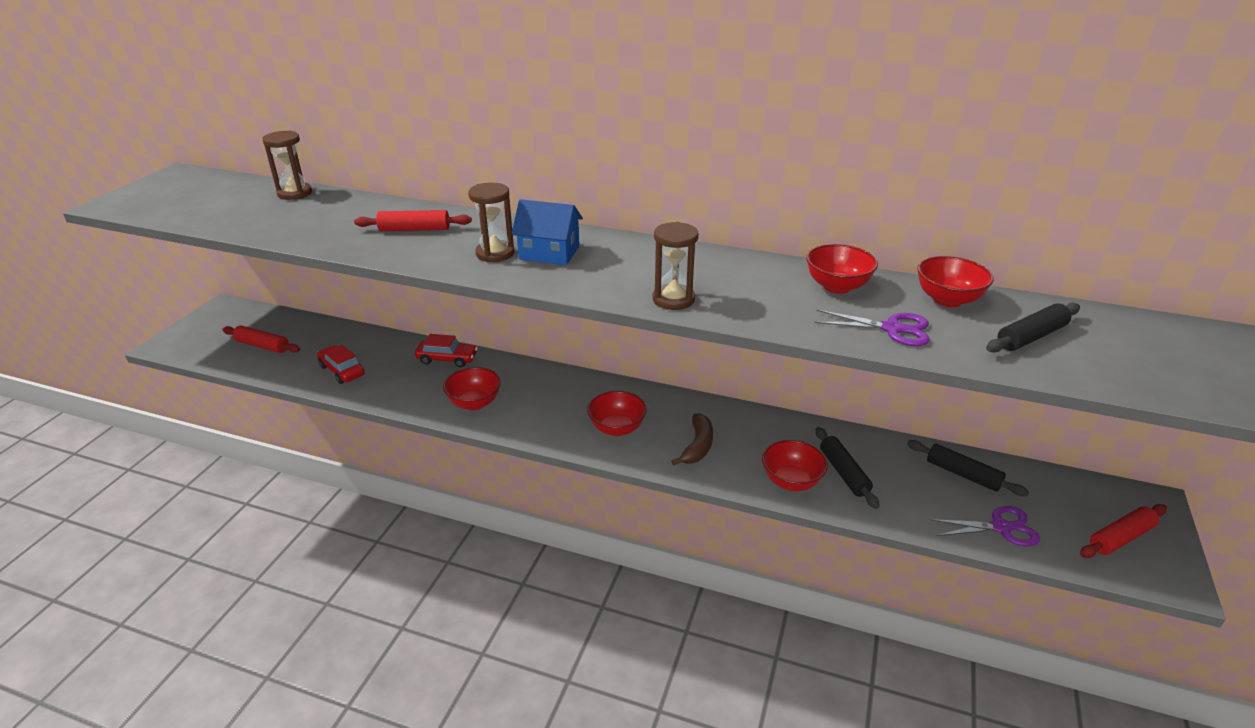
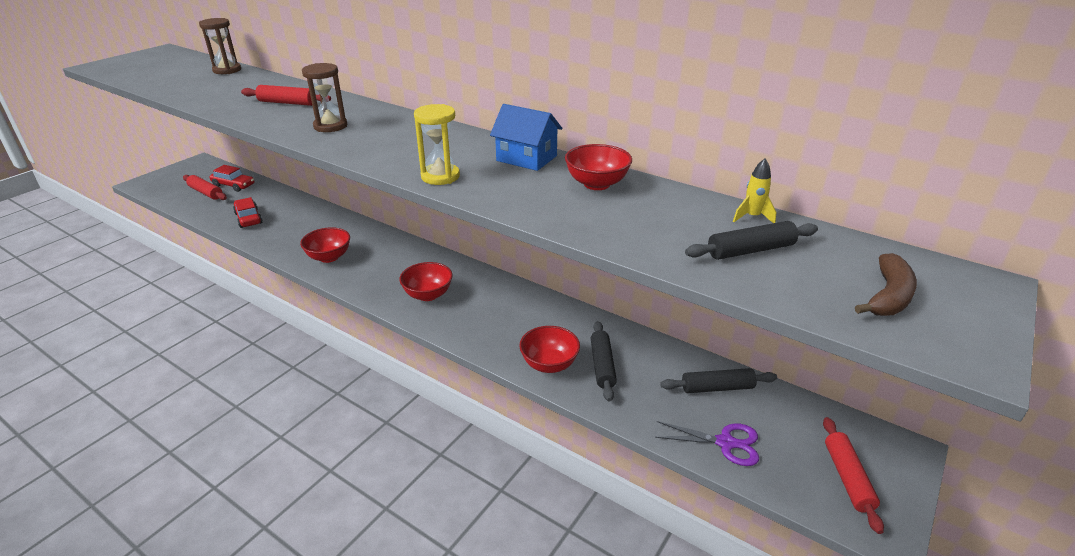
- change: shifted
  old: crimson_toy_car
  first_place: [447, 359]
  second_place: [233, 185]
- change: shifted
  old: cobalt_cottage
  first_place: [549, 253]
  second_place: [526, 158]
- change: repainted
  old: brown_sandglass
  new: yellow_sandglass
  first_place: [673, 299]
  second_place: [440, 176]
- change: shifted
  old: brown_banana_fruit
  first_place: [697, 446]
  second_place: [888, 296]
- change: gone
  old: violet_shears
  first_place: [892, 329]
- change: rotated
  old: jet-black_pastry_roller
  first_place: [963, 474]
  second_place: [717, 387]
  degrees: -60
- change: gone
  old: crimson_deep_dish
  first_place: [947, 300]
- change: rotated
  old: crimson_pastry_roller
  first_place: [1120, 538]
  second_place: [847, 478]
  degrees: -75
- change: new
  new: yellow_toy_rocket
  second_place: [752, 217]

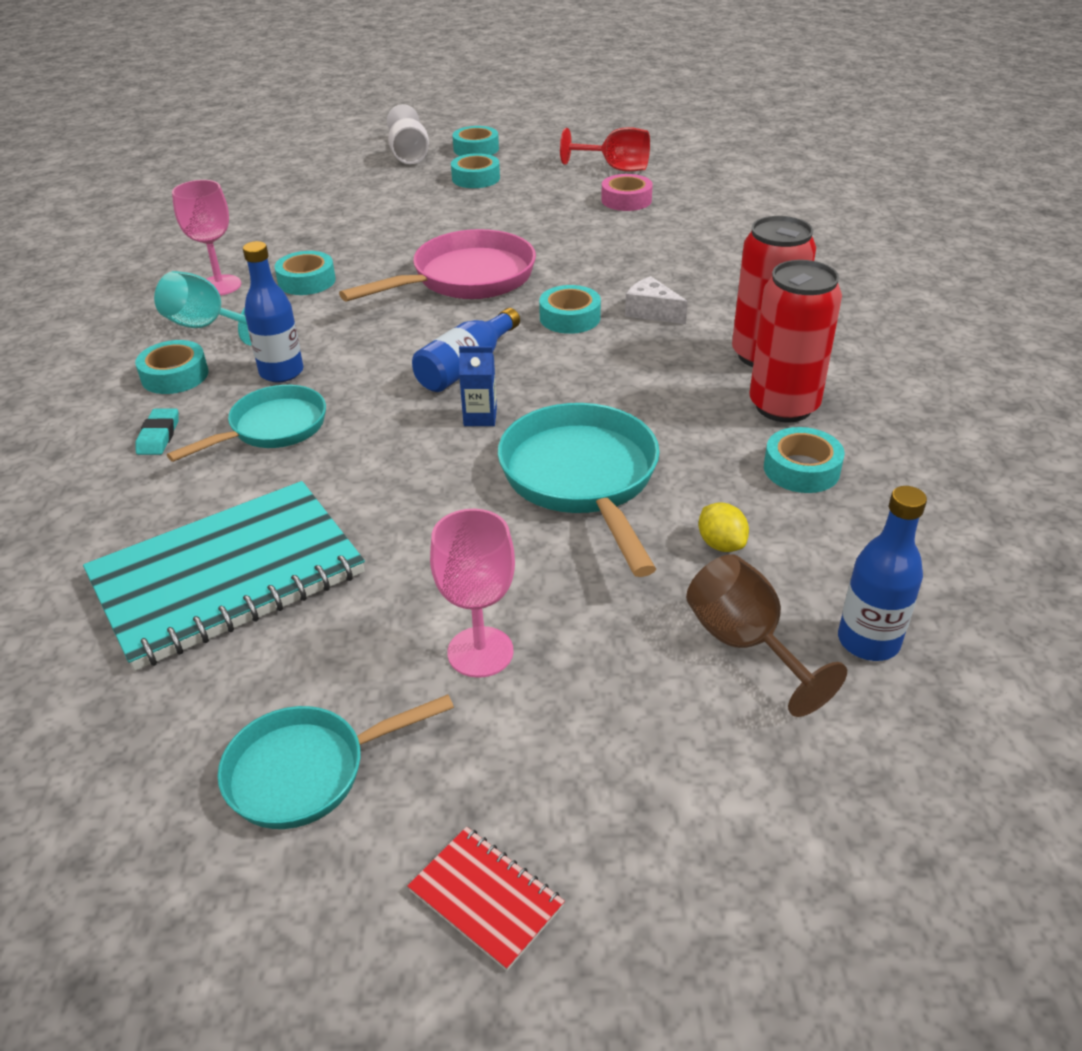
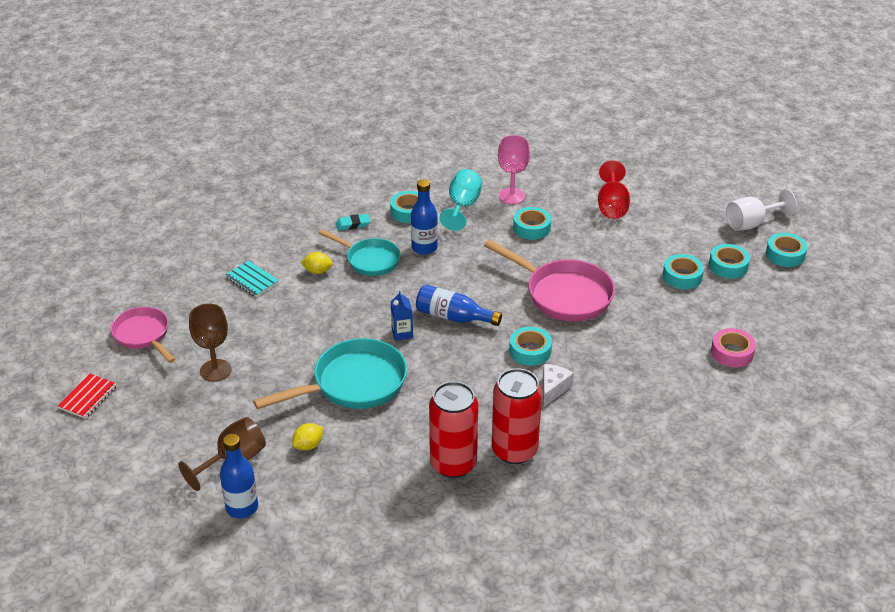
- change: scaled
  old: teal_notepad
  first_place: [228, 576]
  second_place: [252, 280]
  factor: 0.42
- change: repainted
  old: teal_pan
  new: pink_pan
  first_place: [307, 771]
  second_place: [143, 335]
- change: repainted
  old: pink_goblet
  new: brown_goblet
  first_place: [480, 652]
  second_place: [215, 370]
- change: shifted
  old: crimson_goblet
  first_place: [615, 168]
  second_place: [612, 206]
- change: shifted
  old: teal_sticky_tape
  first_place: [801, 469]
  second_place: [682, 276]
- change: new
  new: yellow_toy_lemon
  second_place: [317, 271]

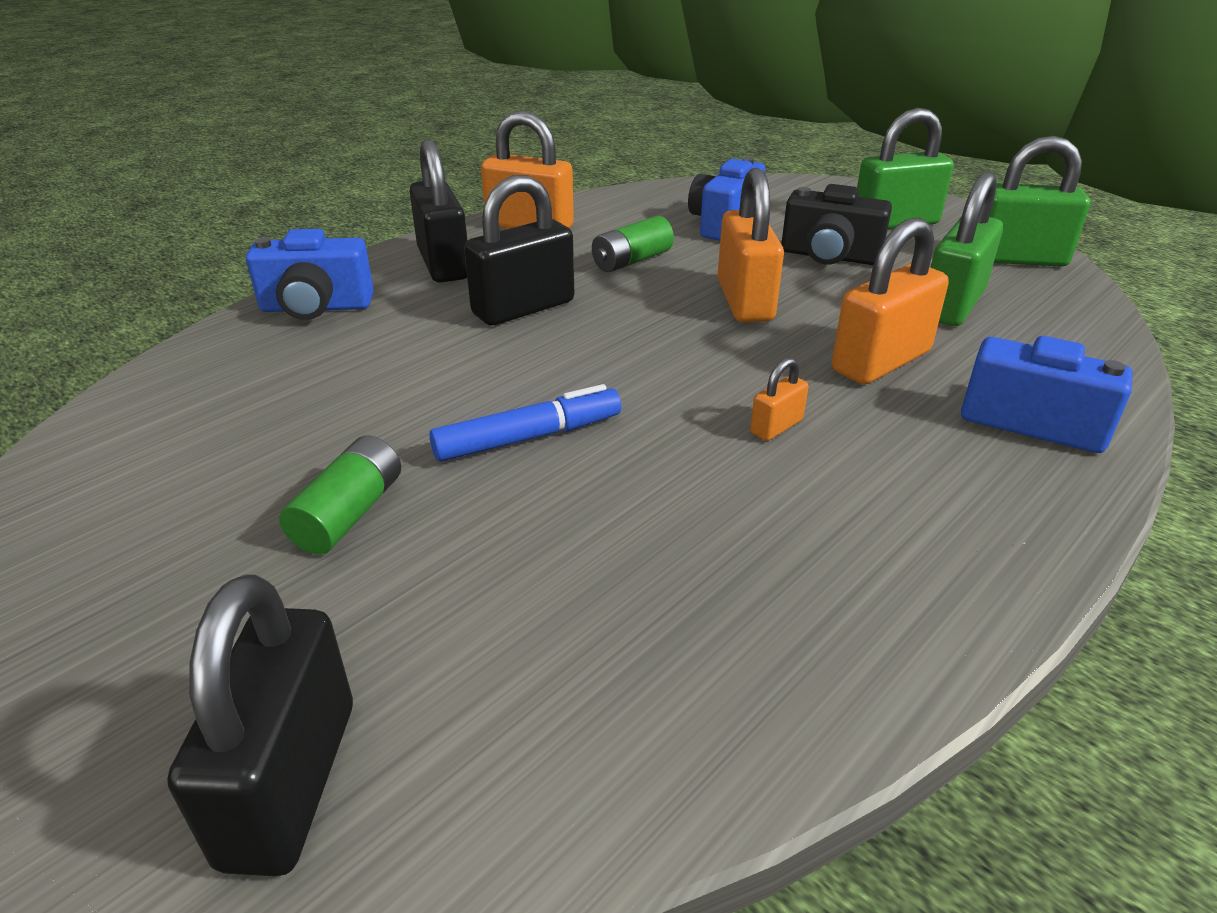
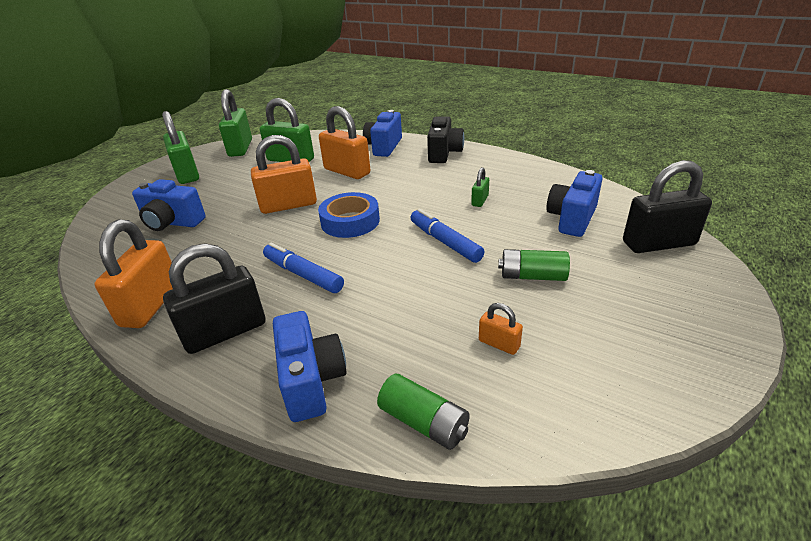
- change: swapped
  old: jet-black_lock
  new: cobalt_marker_pen
  first_place: [523, 308]
  second_place: [303, 274]
- change: shifted
  old: green_power_cell
  first_place: [632, 261]
  second_place: [424, 422]
- change: shifted
  old: orange_lock
  first_place: [776, 427]
  second_place: [499, 344]
- change: shifted
  old: jet-black_camera
  first_place: [829, 256]
  second_place: [444, 153]
- change: new
  new: cobalt_sticky_tape
  second_place: [350, 221]
- change: new
  new: green_lock
  second_place: [480, 201]
- change: new
  new: cobalt_camera
  second_place: [572, 219]

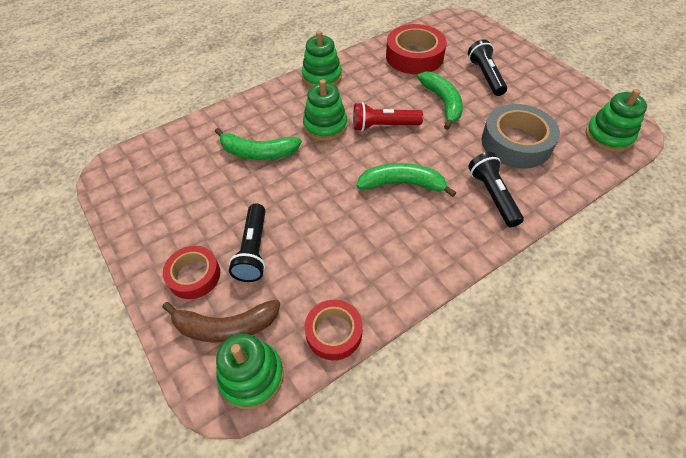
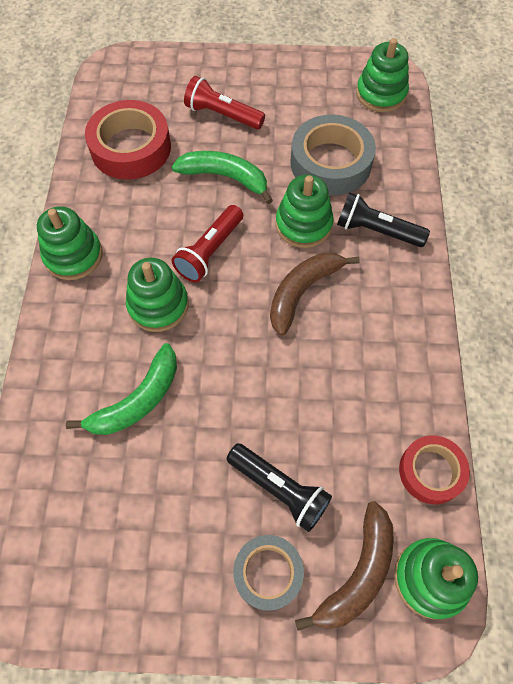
- change: repainted
  old: crimson_sticky_tape
  new: grey_sticky_tape
  first_place: [194, 275]
  second_place: [268, 573]
- change: repainted
  old: green_banana_fruit
  new: brown_banana_fruit
  first_place: [402, 184]
  second_place: [302, 292]
- change: repainted
  old: jet-black_torch
  new: crimson_torch
  first_place: [485, 76]
  second_place: [222, 115]
- change: new
  new: green_stacking_rings
  second_place: [303, 224]

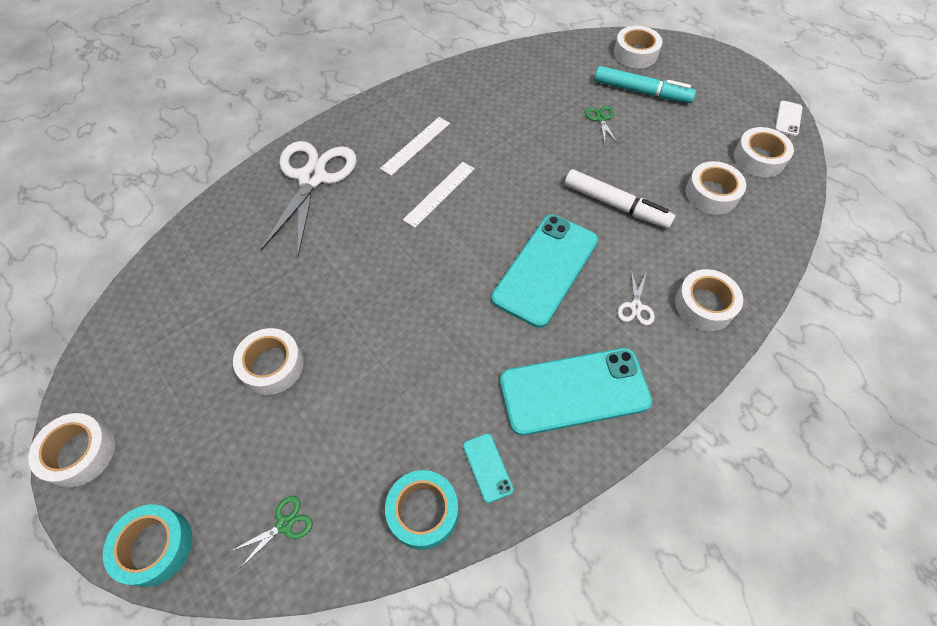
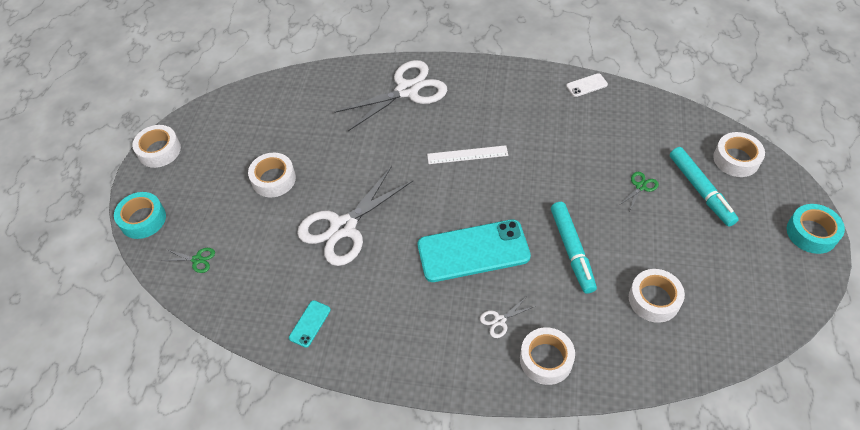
- change: gone
  old: snow-white_ruler
  first_place: [415, 145]
- change: shifted
  old: teal_sticky_tape
  first_place: [423, 512]
  second_place: [811, 233]
- change: gone
  old: teal_mobile_phone
  first_place: [574, 391]
- change: repainted
  old: snow-white_marker_pen
  new: teal_marker_pen
  first_place: [616, 205]
  second_place: [572, 250]
- change: gone
  old: snow-white_sticky_tape
  first_place: [759, 158]
- change: shifted
  old: snow-white_mobile_phone
  first_place: [788, 118]
  second_place: [586, 85]
- change: new
  new: snow-white_shears
  second_place: [343, 227]

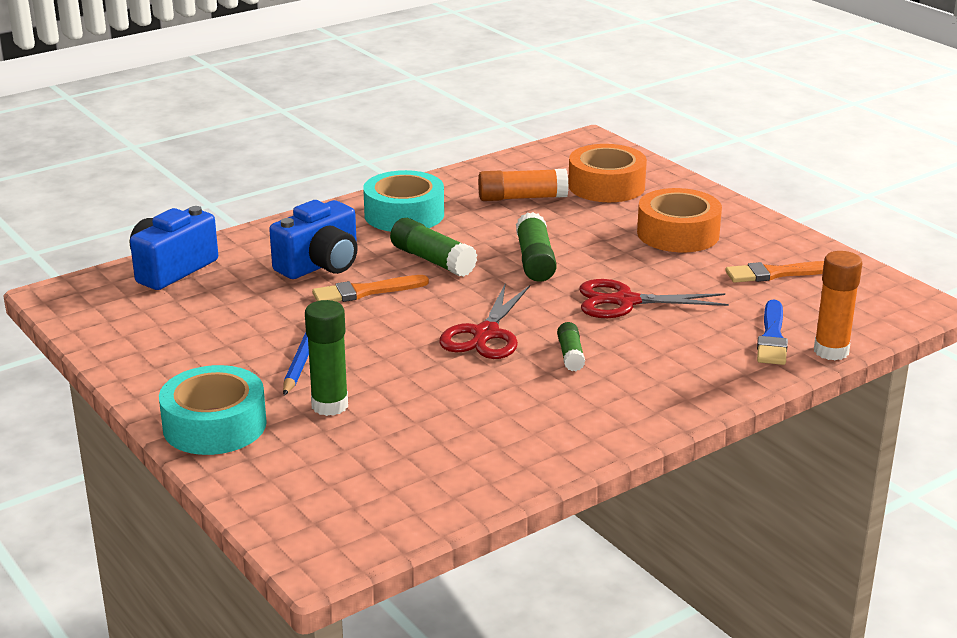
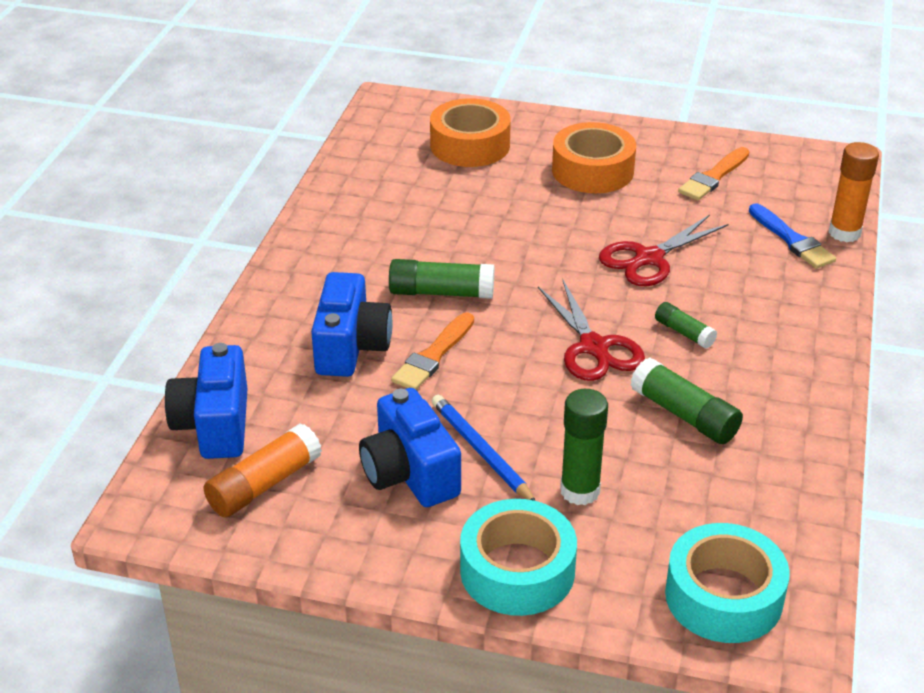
- change: shifted
  old: teal_sticky_tape
  first_place: [404, 214]
  second_place: [723, 596]
- change: shifted
  old: orange_stick_of_glue
  first_place: [522, 198]
  second_place: [264, 484]
- change: shifted
  old: green_stick_of_glue
  first_place: [535, 260]
  second_place: [684, 415]
- change: new
  new: cobalt_camera
  second_place: [409, 474]

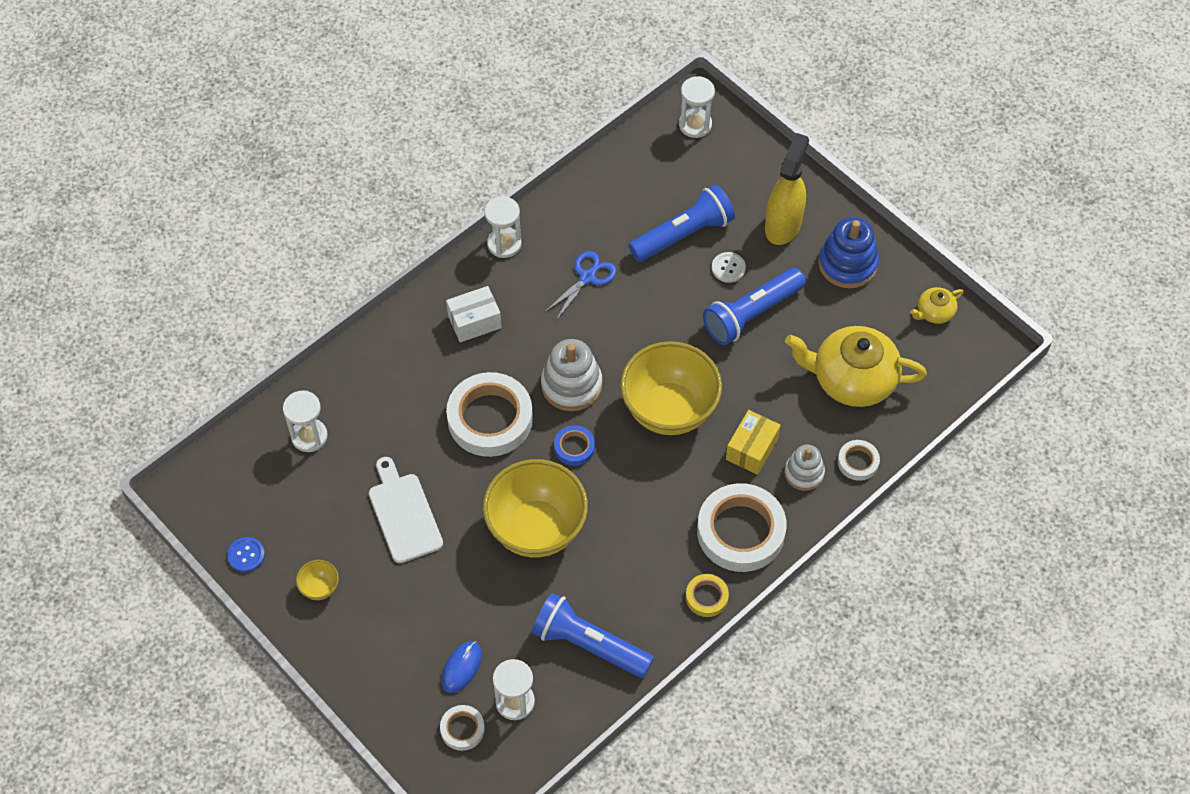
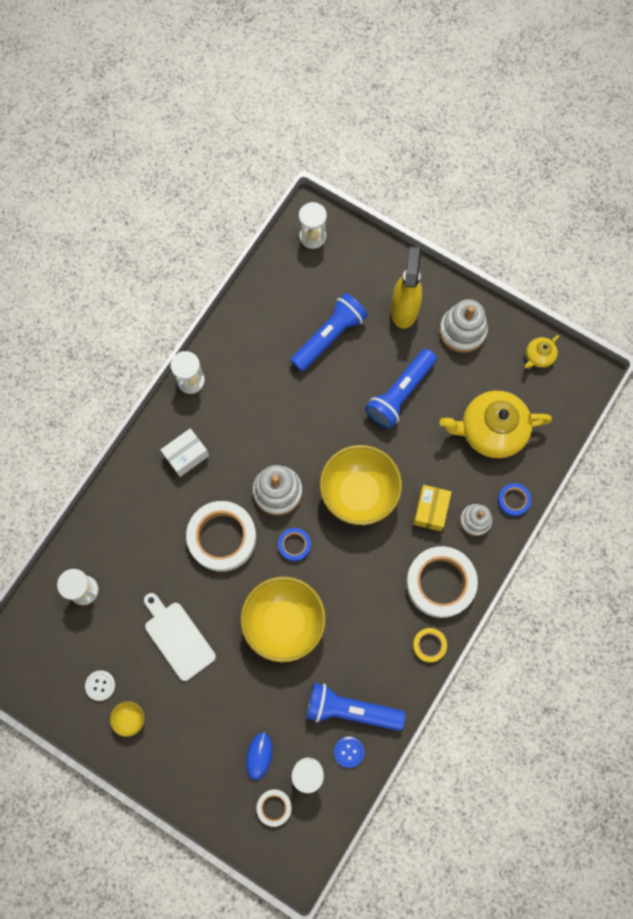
- change: shifted
  old: cobalt_button
  first_place: [246, 555]
  second_place: [349, 752]
- change: gone
  old: cobalt_shears
  first_place: [588, 277]
- change: shifted
  old: snow-white_button
  first_place: [728, 268]
  second_place: [100, 685]
- change: repainted
  old: cobalt_stacking_rings
  new: snow-white_stacking_rings
  first_place: [847, 264]
  second_place: [462, 331]
- change: repainted
  old: snow-white_sticky_tape
  new: cobalt_sticky_tape
  first_place: [858, 462]
  second_place: [513, 500]

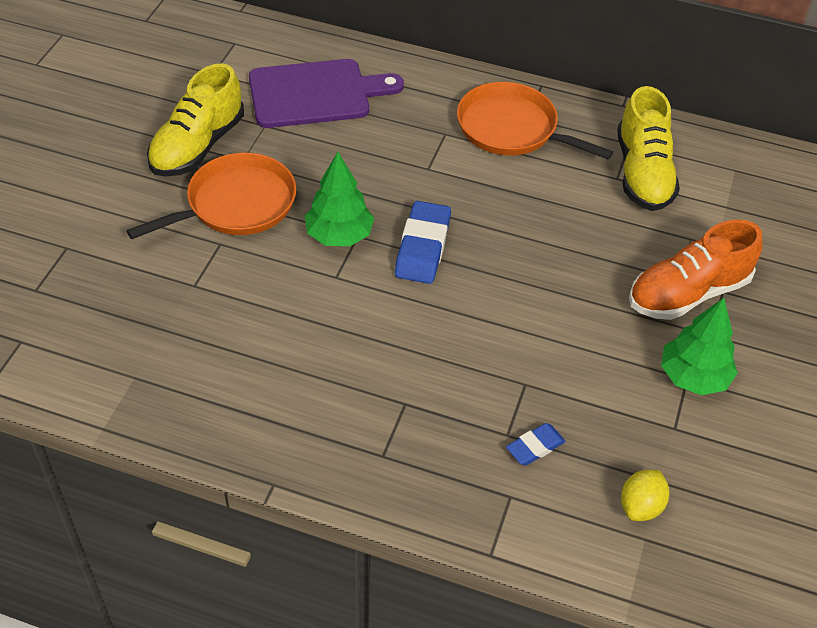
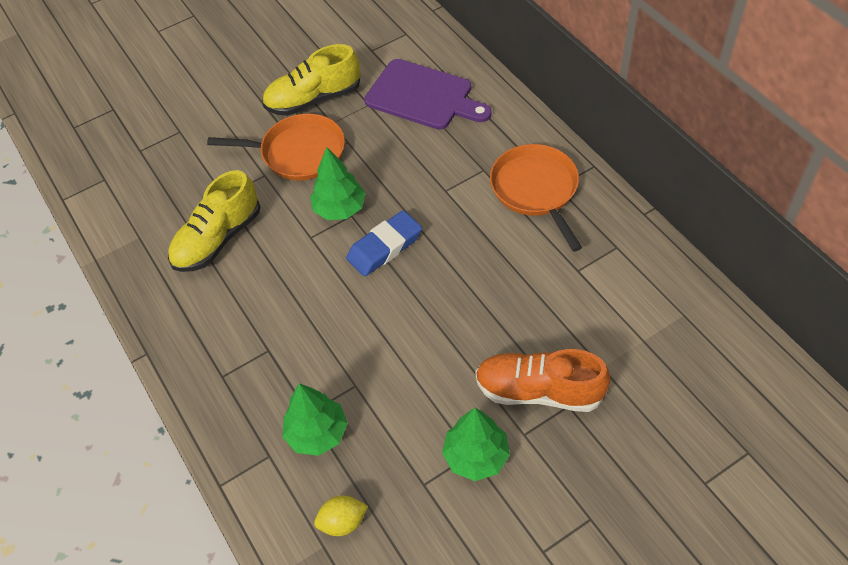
- change: swapped
  old: cobalt_pencil_eraser
  new: green_fir_tree
  first_place: [535, 447]
  second_place: [317, 433]
- change: shifted
  old: yellow_lace-up_shoe
  first_place: [643, 173]
  second_place: [218, 239]

